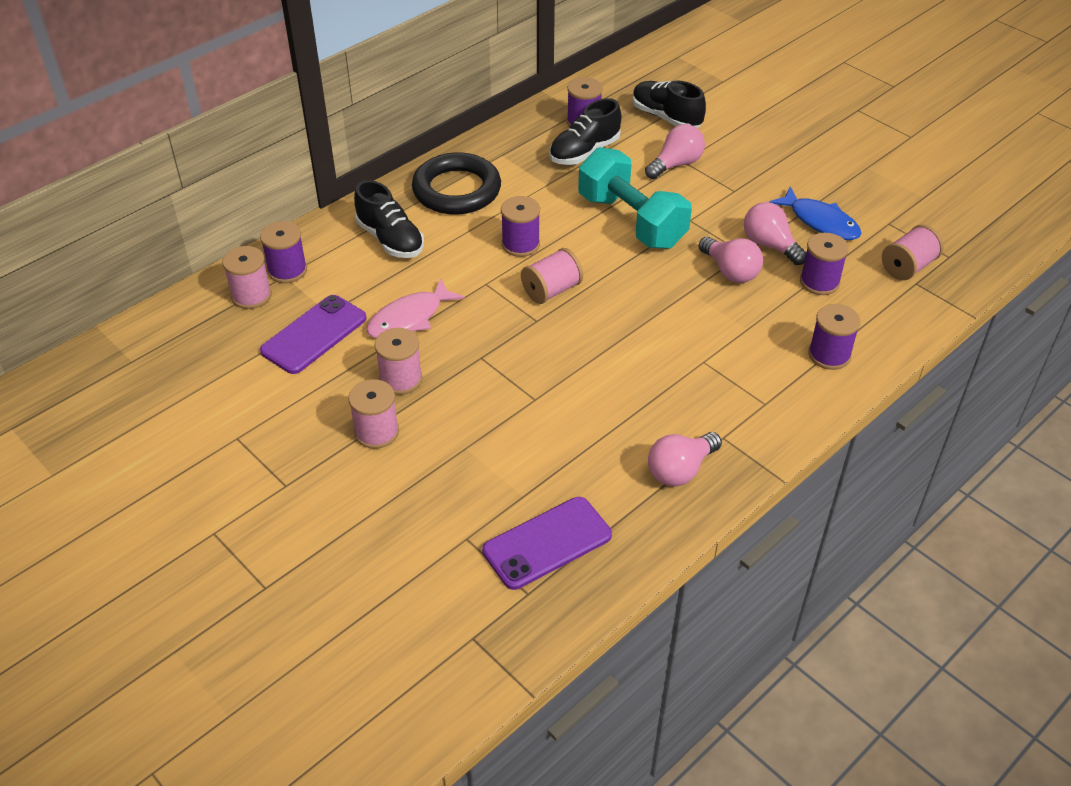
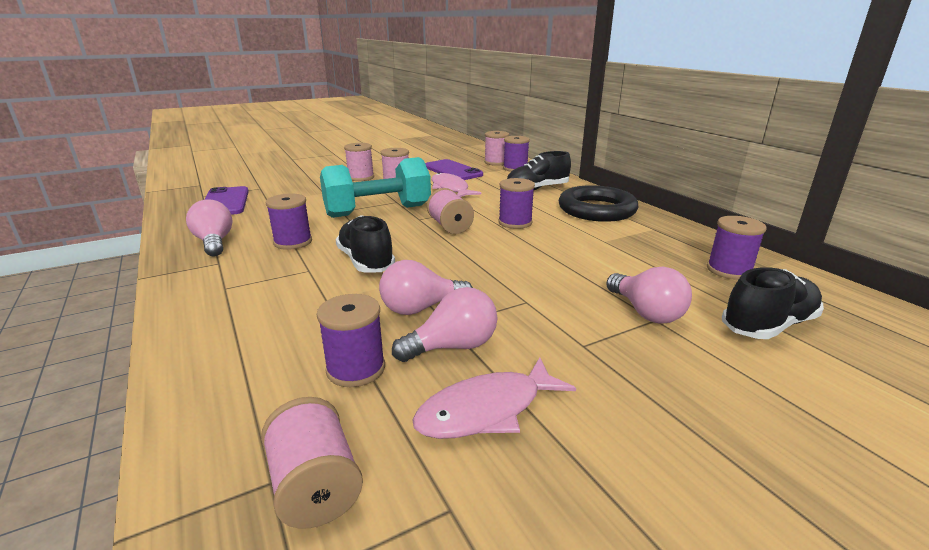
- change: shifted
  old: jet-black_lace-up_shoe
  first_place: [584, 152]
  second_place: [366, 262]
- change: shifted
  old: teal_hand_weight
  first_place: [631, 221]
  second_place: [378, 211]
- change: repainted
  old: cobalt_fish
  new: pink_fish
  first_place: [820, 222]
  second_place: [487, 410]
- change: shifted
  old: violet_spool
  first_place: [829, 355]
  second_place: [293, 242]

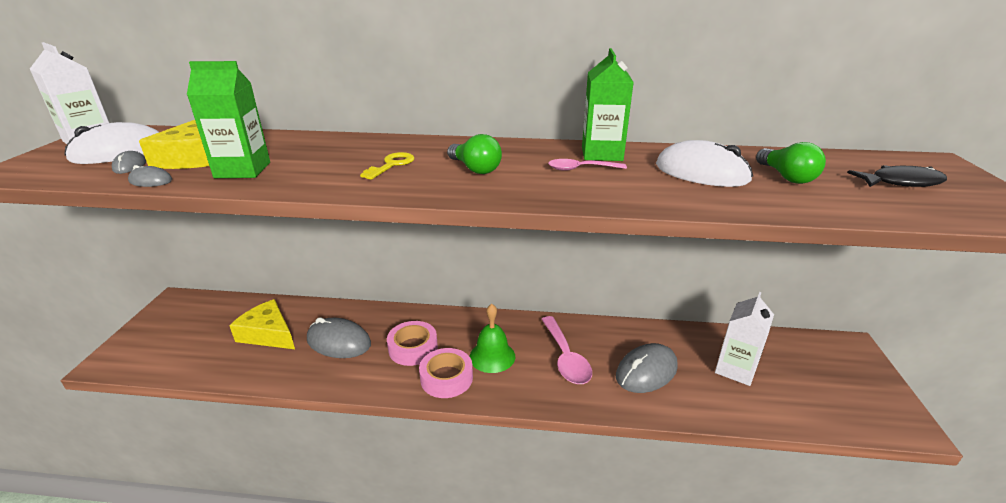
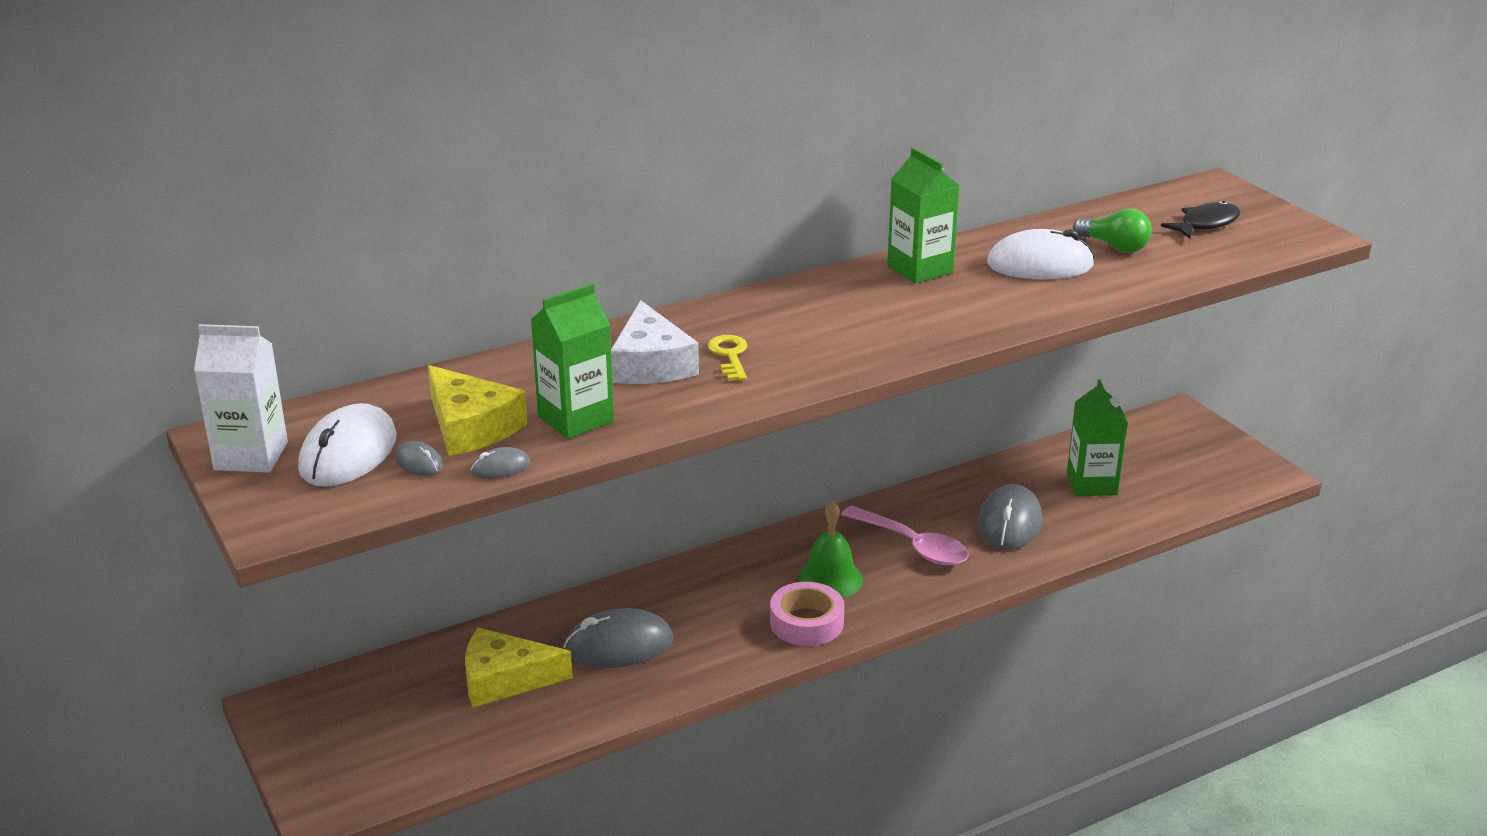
- change: gone
  old: pink_sticky_tape
  first_place: [413, 348]
- change: gone
  old: green_light_bulb
  first_place: [475, 169]
- change: gone
  old: pink_teaspoon
  first_place: [580, 169]
- change: repainted
  old: snow-white_milk_carton
  new: green_milk_carton
  first_place: [735, 369]
  second_place: [1092, 484]
- change: new
  new: snow-white_cheese
  second_place: [651, 364]

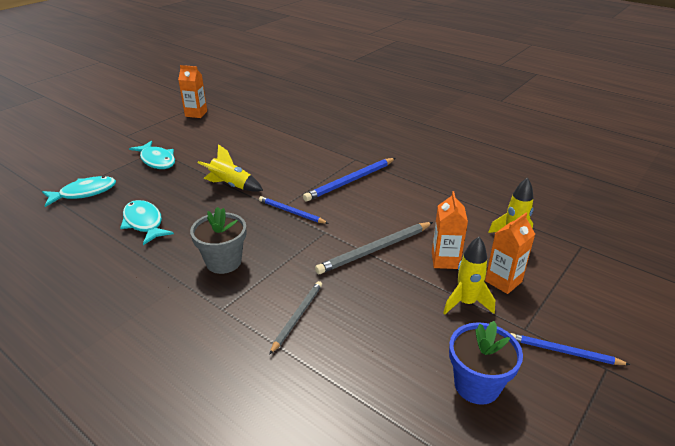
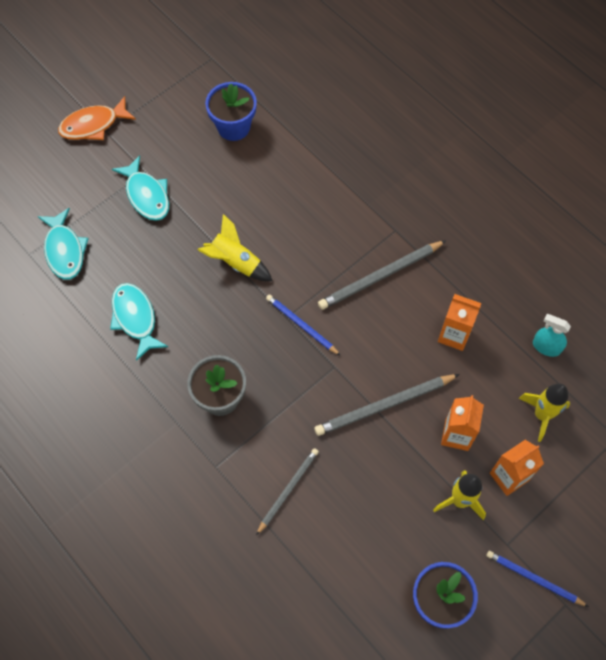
- change: rotated
  old: teal_fish
  first_place: [84, 193]
  second_place: [65, 250]
  degrees: 90
- change: shifted
  old: orange_milk_carton
  first_place: [196, 114]
  second_place: [454, 335]
- change: repainted
  old: cobalt_lead_pencil
  new: grey_lead_pencil
  first_place: [350, 181]
  second_place: [380, 277]
- change: new
  new: orange_fish
  second_place: [93, 125]
- change: new
  new: cobalt_potted_plant
  second_place: [233, 127]
- change: new
  new: teal_sprayer
  second_place: [546, 347]

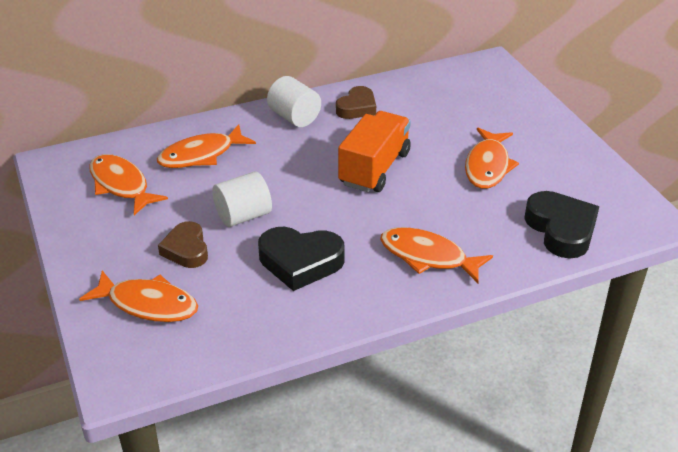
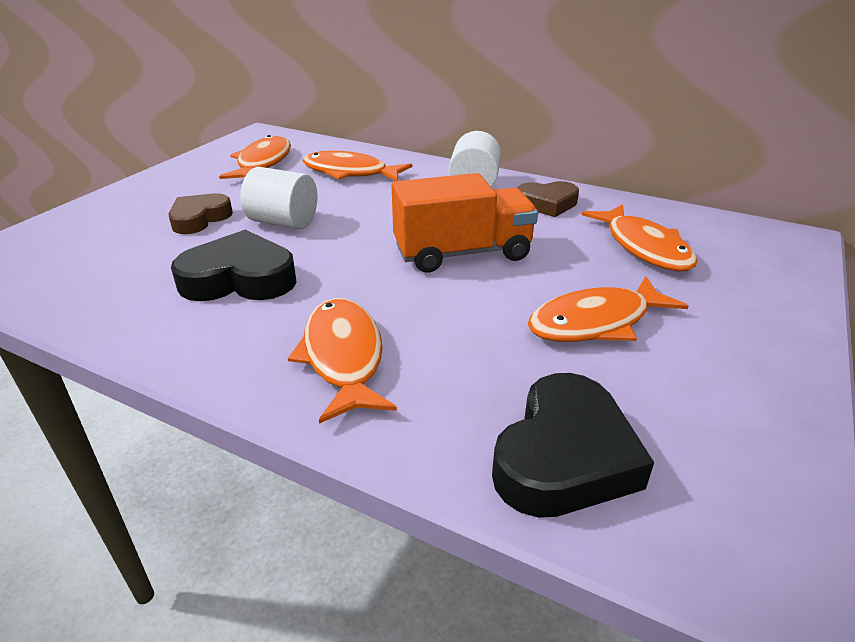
- change: shifted
  old: orange_fish
  first_place: [148, 304]
  second_place: [644, 247]
- change: rotated
  old: jet-black_love_heart
  first_place: [300, 262]
  second_place: [239, 279]
  degrees: 120

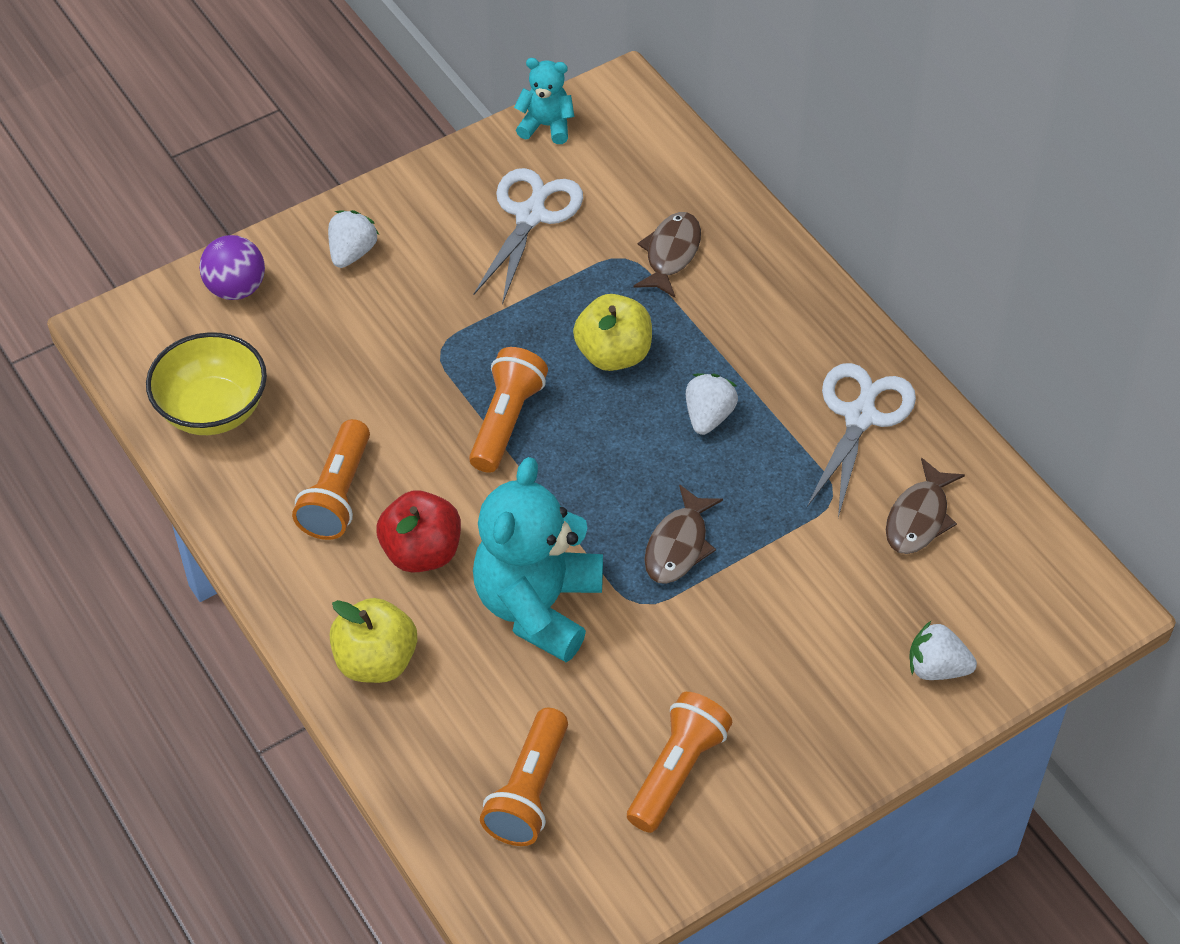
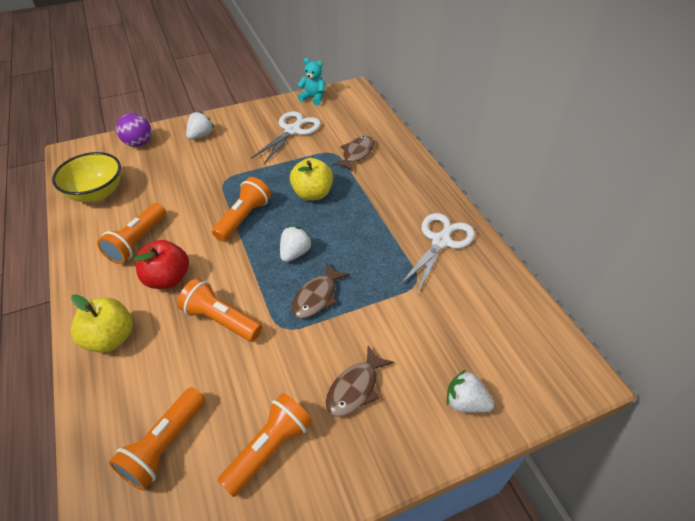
- change: swapped
  old: teal_teddy_bear
  new: orange_torch
  first_place: [538, 606]
  second_place: [221, 320]
- change: shifted
  old: snow-white_berry
  first_place: [708, 416]
  second_place: [295, 253]
- change: shifted
  old: brown_fish
  first_place: [919, 518]
  second_place: [355, 388]

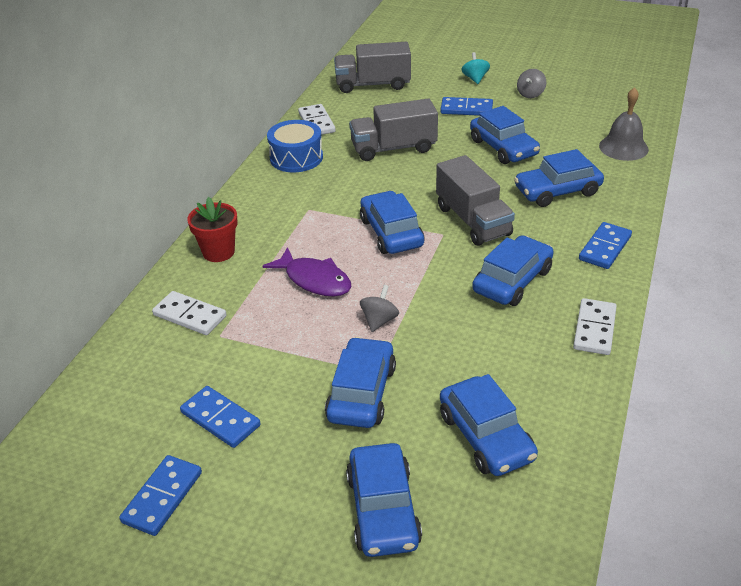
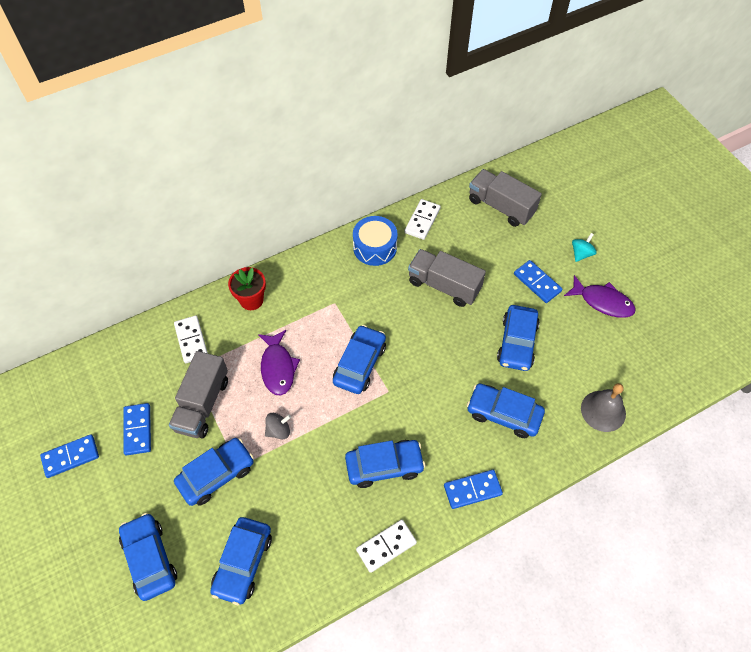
- change: rotated
  old: cobalt_toy_car
  first_place: [383, 510]
  second_place: [150, 559]
  degrees: 120
- change: shifted
  old: grey_toy_truck
  first_place: [473, 221]
  second_place: [202, 404]
- change: swapped
  old: grey_whirligig
  new: violet_fish
  first_place: [530, 94]
  second_place: [603, 302]

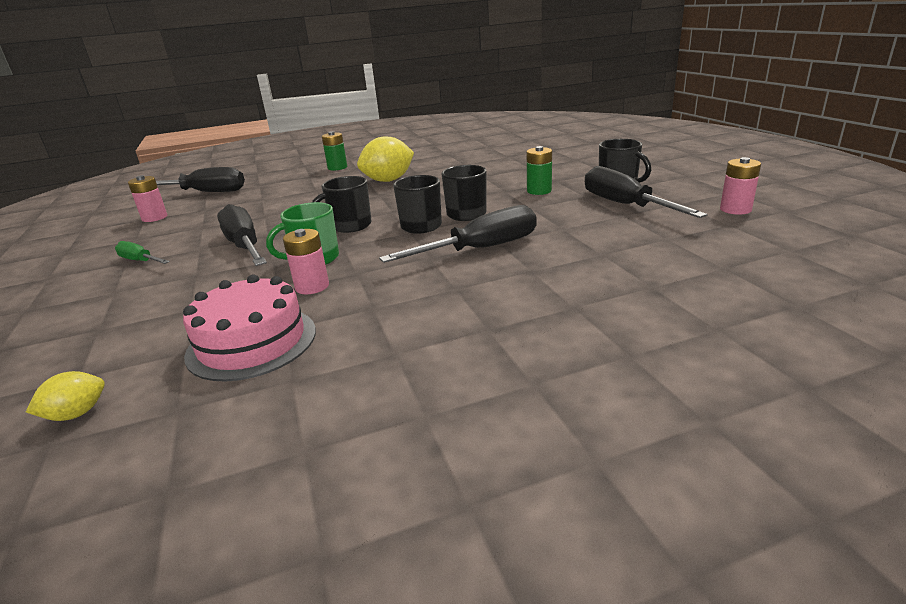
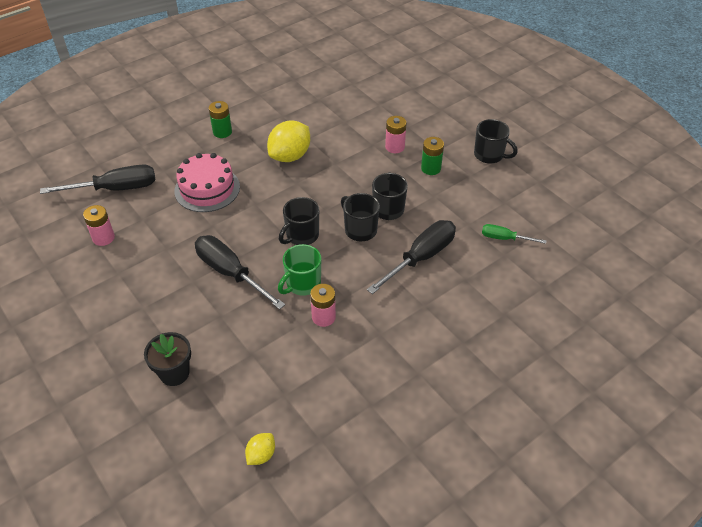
- change: shifted
  old: green_hand_screwdriver
  first_place: [140, 261]
  second_place: [504, 238]
- change: shifted
  old: pink_cake
  first_place: [252, 342]
  second_place: [207, 189]
- change: gone
  old: jet-black_hand_screwdriver
  first_place: [625, 205]
- change: shifted
  old: pink_power_cell
  first_place: [735, 209]
  second_place: [395, 147]
- change: new
  new: jet-black_potted_plant
  second_place: [174, 373]

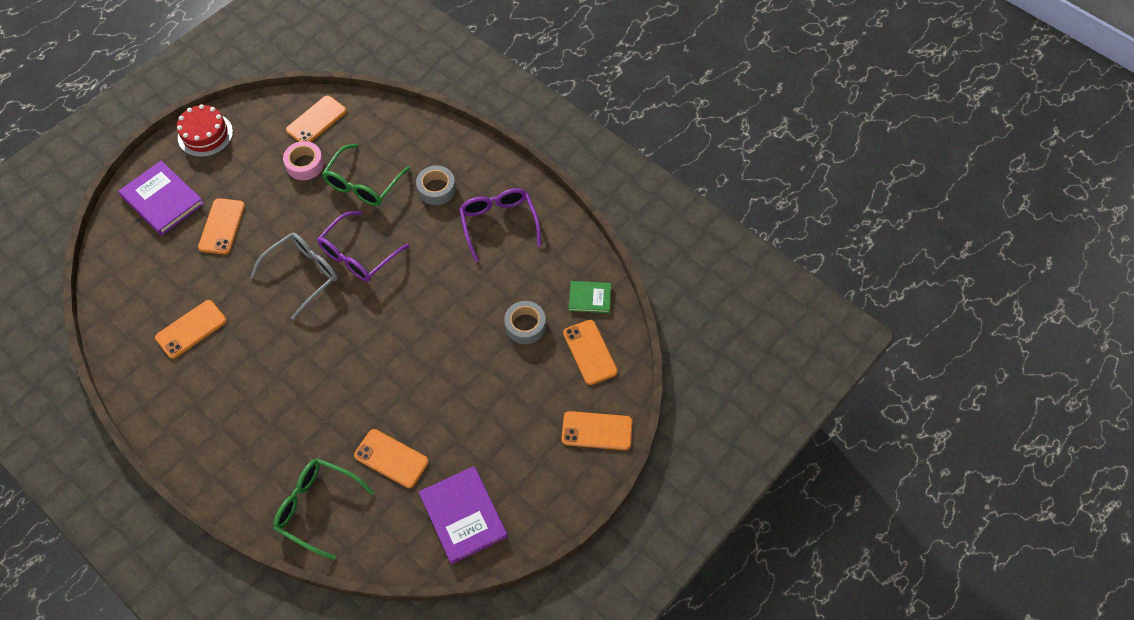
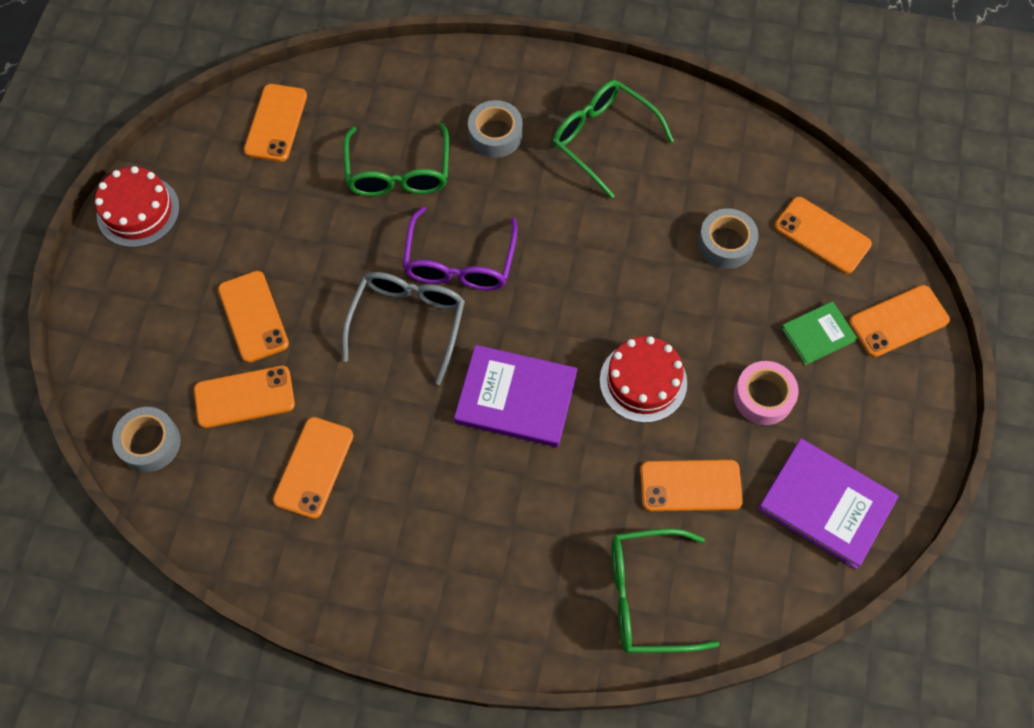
- change: shifted
  old: violet_hardback
  first_place: [162, 200]
  second_place: [516, 398]
- change: shifted
  old: pink_sticky_tape
  first_place: [305, 164]
  second_place: [763, 397]
- change: repainted
  old: violet_spectacles
  new: green_spectacles
  first_place: [498, 223]
  second_place: [602, 139]
- change: shifted
  old: green_hardback
  first_place: [589, 298]
  second_place: [817, 334]
- change: new
  new: grey_sticky_tape
  second_place: [150, 443]
- change: new
  new: orange_mobile_phone
  second_place: [244, 397]
- change: new
  new: crimson_cake
  second_place: [643, 381]

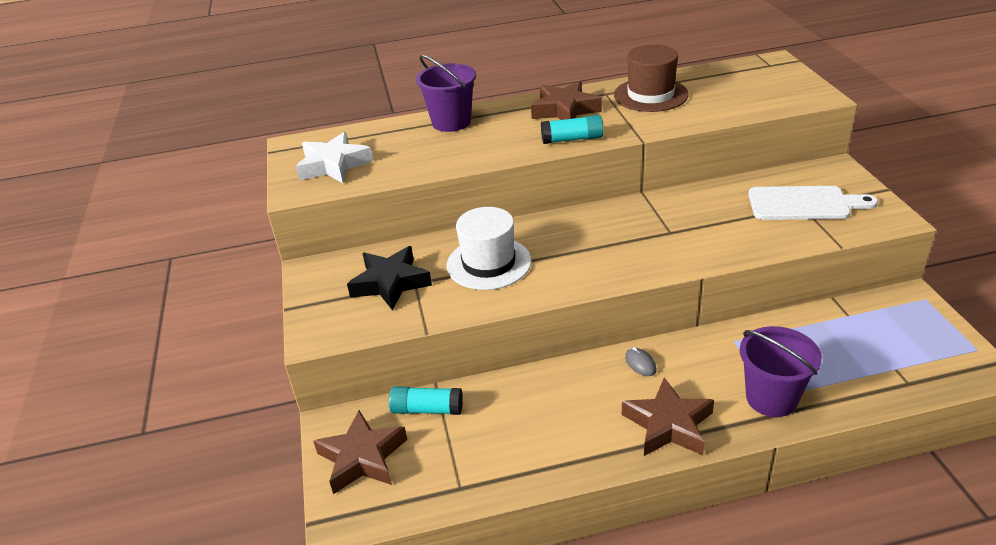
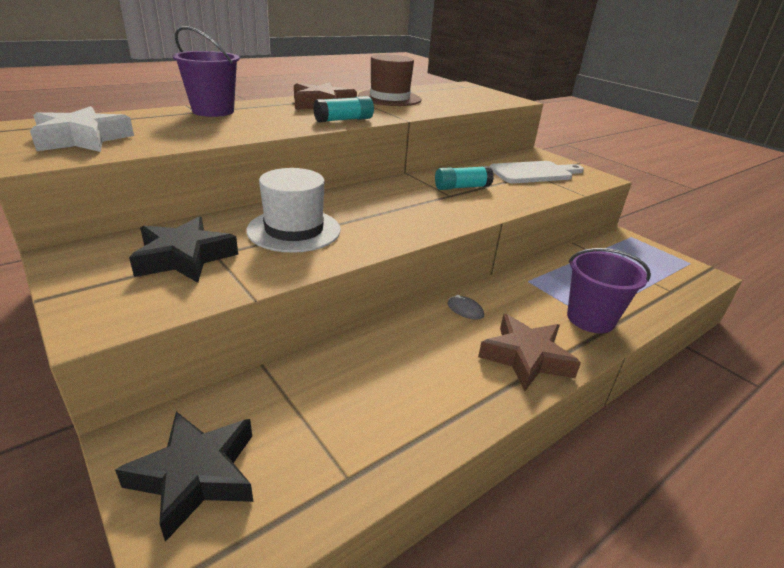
- change: repainted
  old: brown_star_shape
  new: jet-black_star_shape
  first_place: [362, 458]
  second_place: [196, 476]
- change: shifted
  old: teal_stick_of_glue
  first_place: [427, 409]
  second_place: [462, 187]

